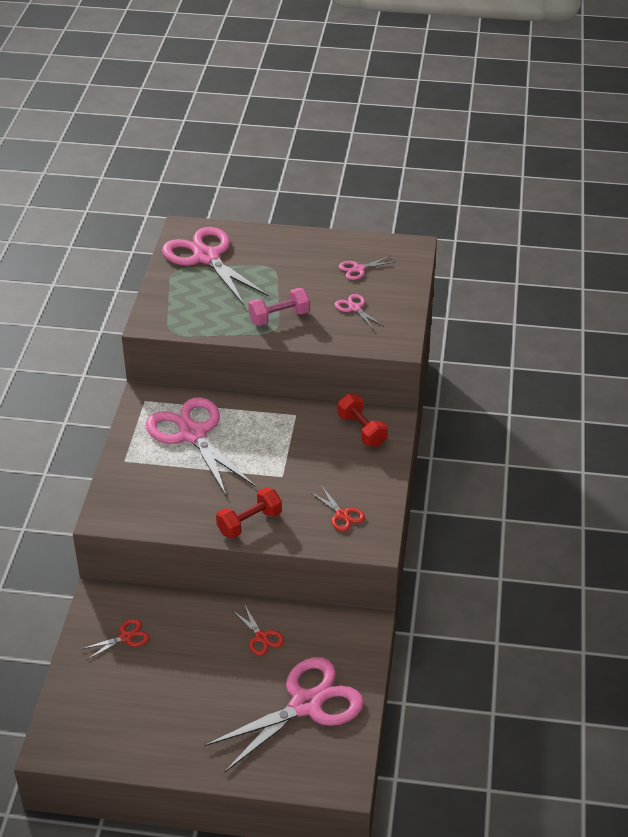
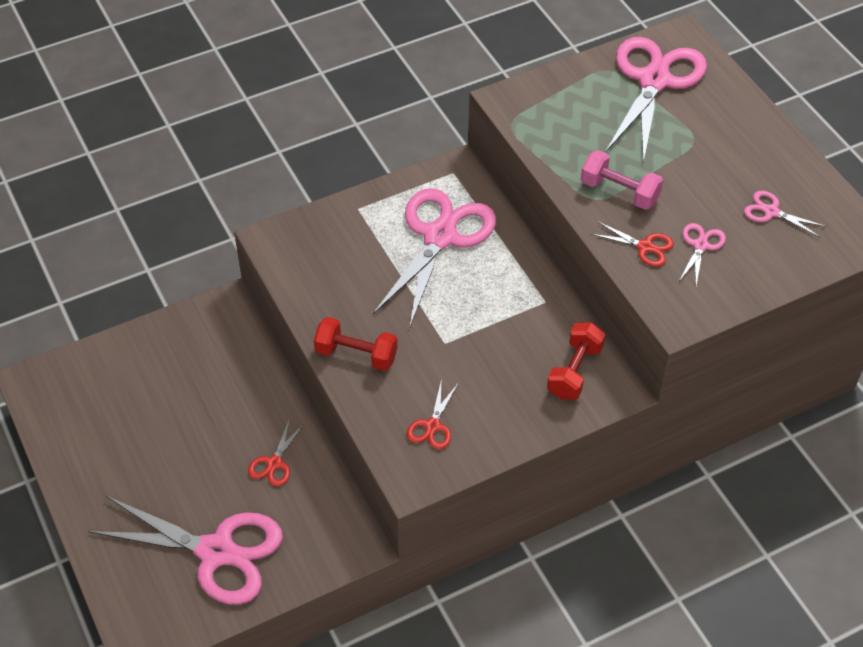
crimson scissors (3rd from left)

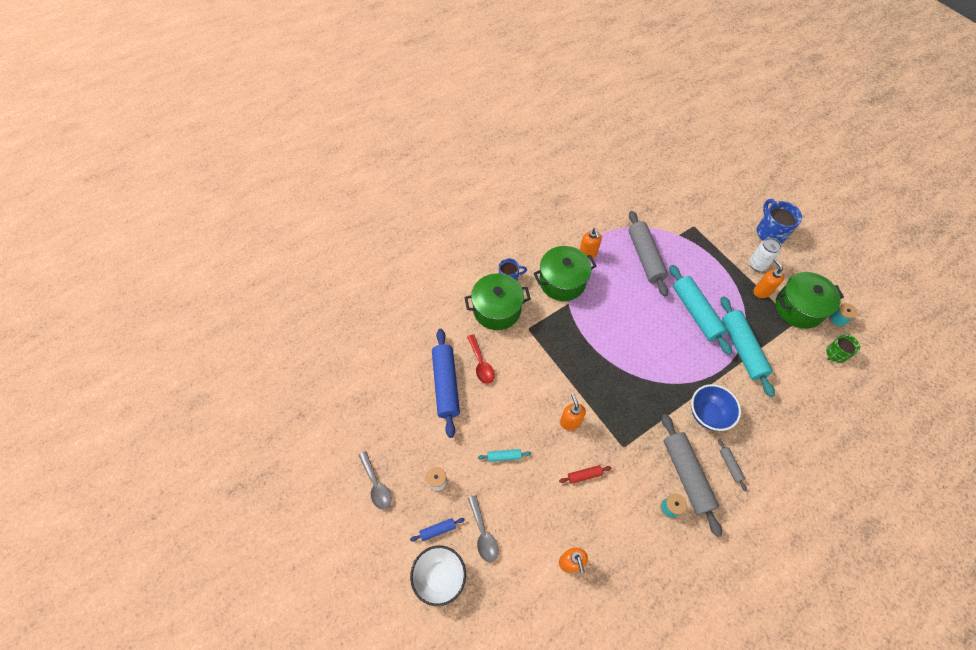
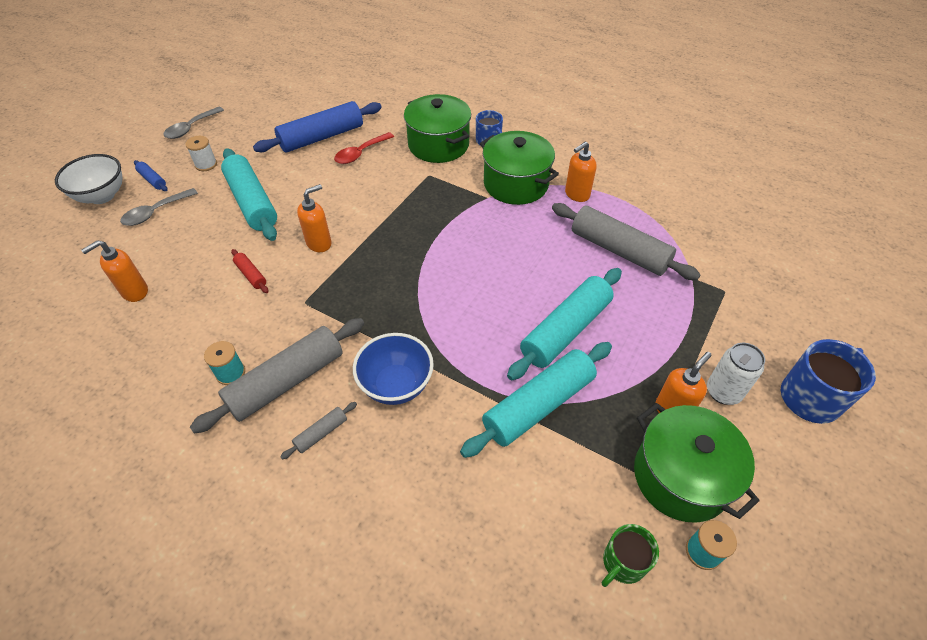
ash-grey pastry roller (3rd from left); emerald coffee mug; aqua pastry roller (1st from left)

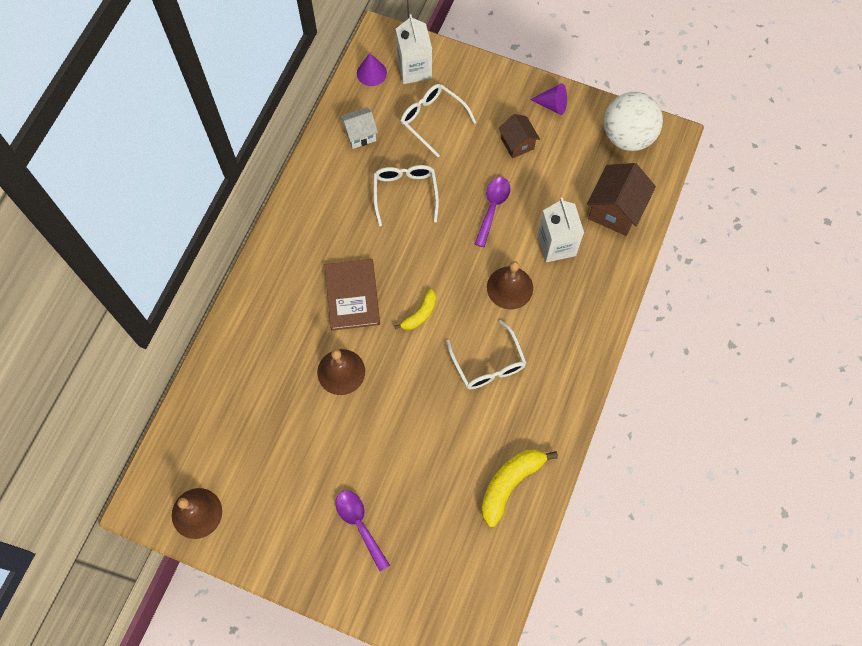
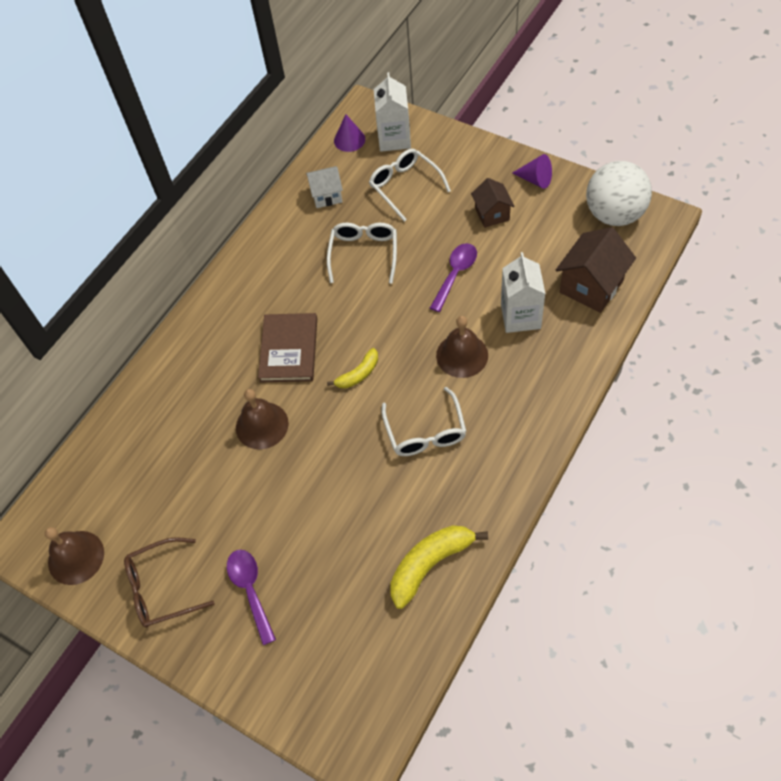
russet glasses

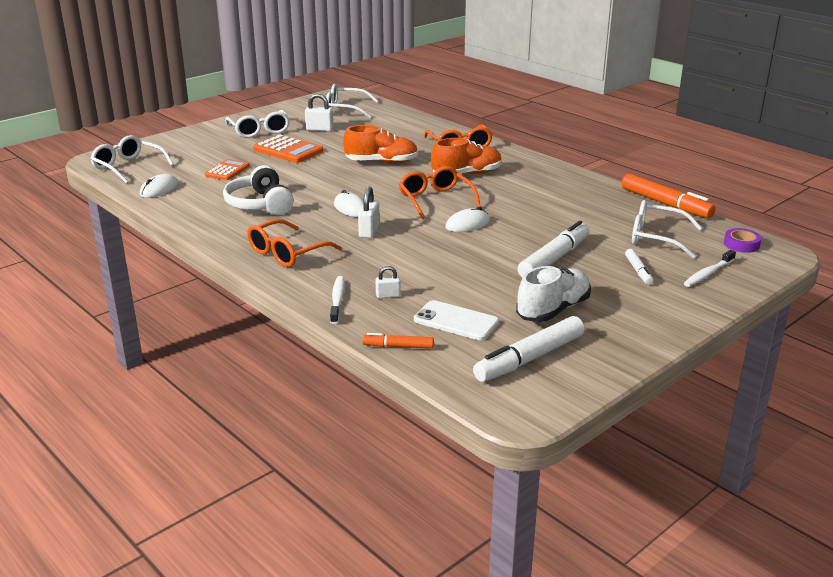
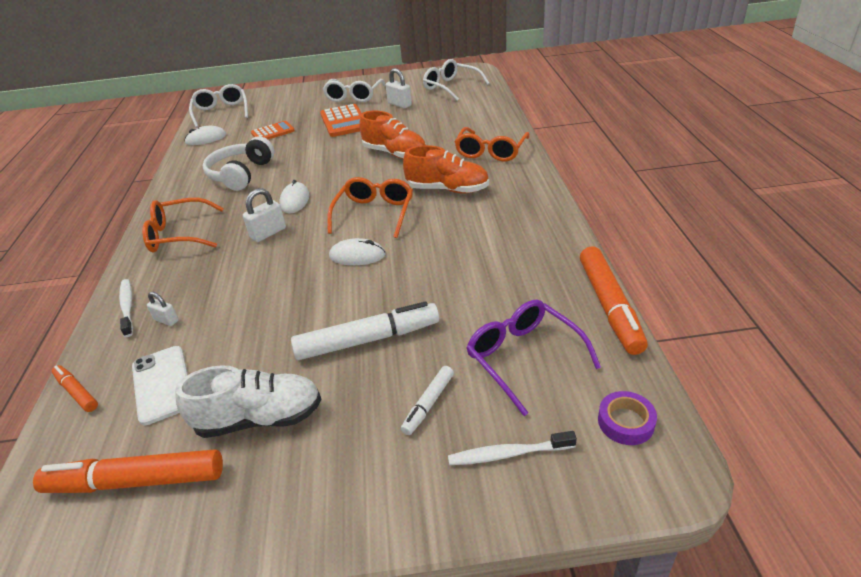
orange-coloured marker (2nd from left); royal purple glasses; pure white toothbrush (1st from left)

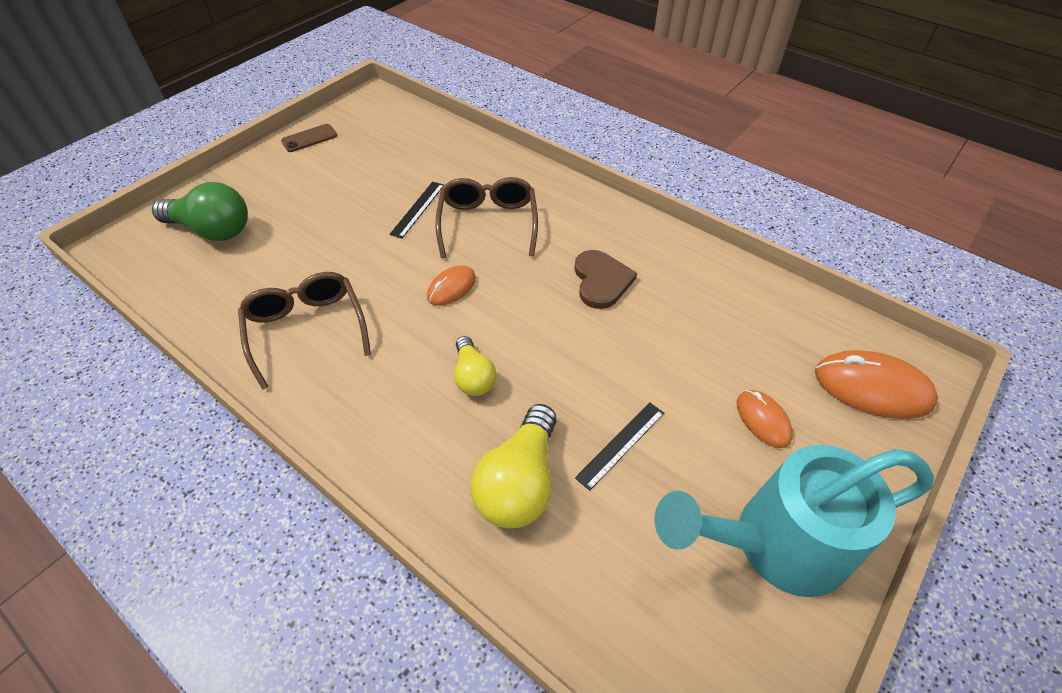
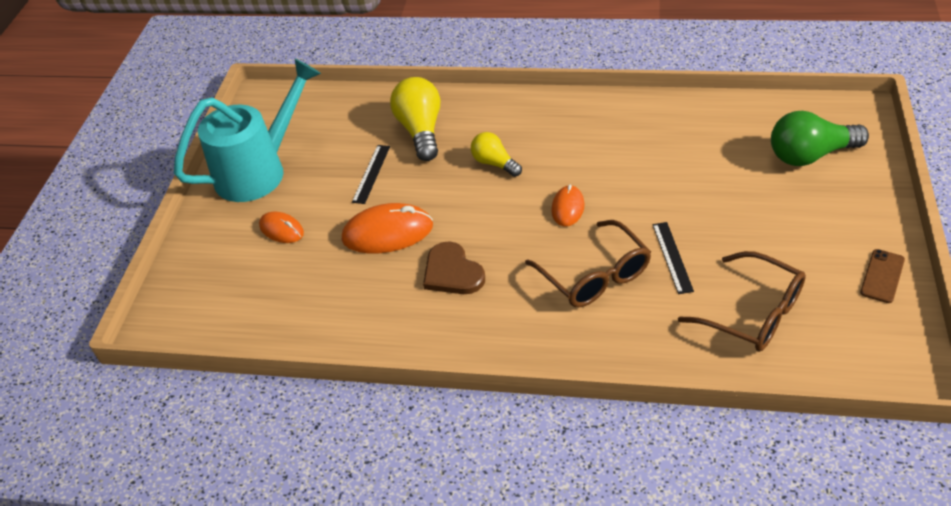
russet glasses (2nd from left); orange-coloured PC mouse (2nd from left)

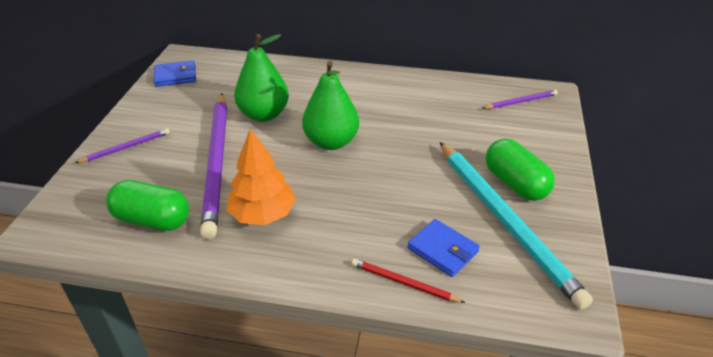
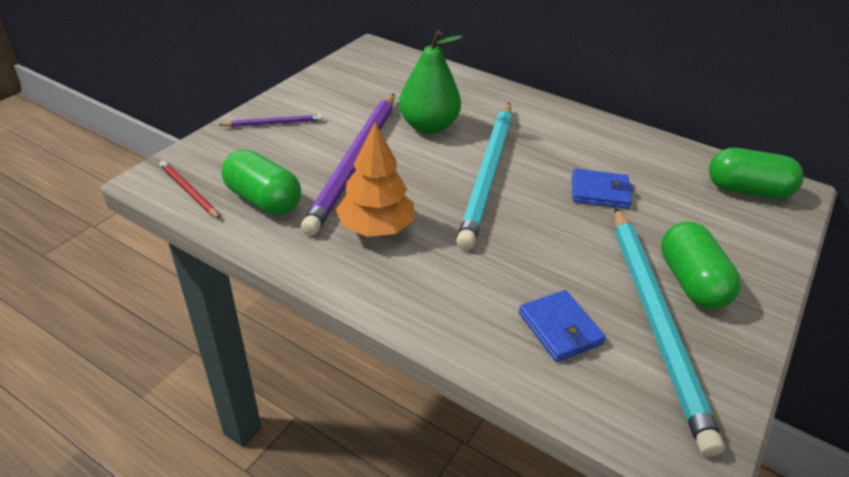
blue card wallet (2nd from left); crimson wooden pencil; aqua wooden pencil (1st from left); emerald pill (3rd from left)

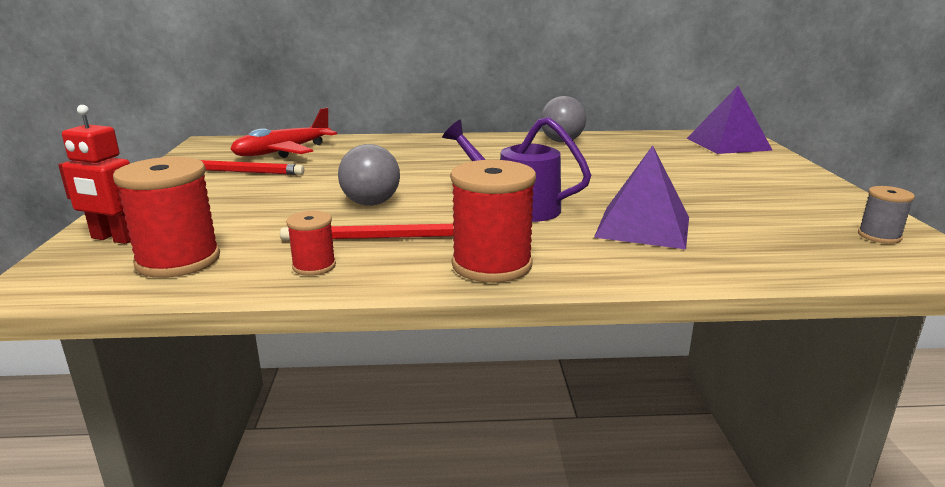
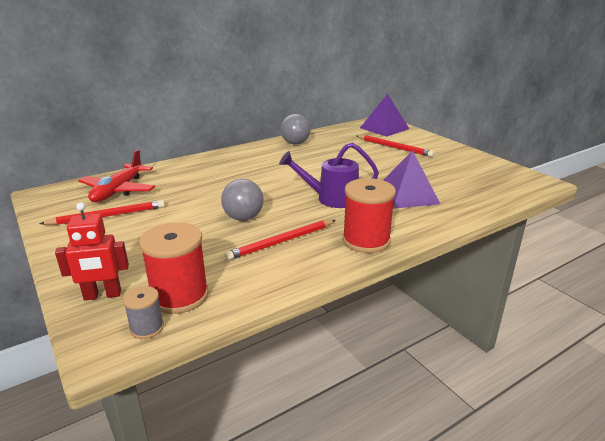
crimson spool (2nd from left in the first image); crimson wooden pencil (3rd from left); ash-grey spool

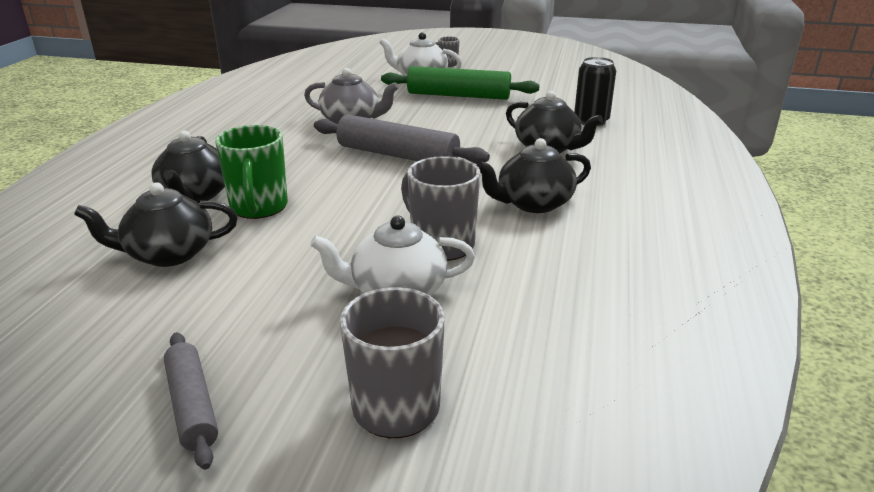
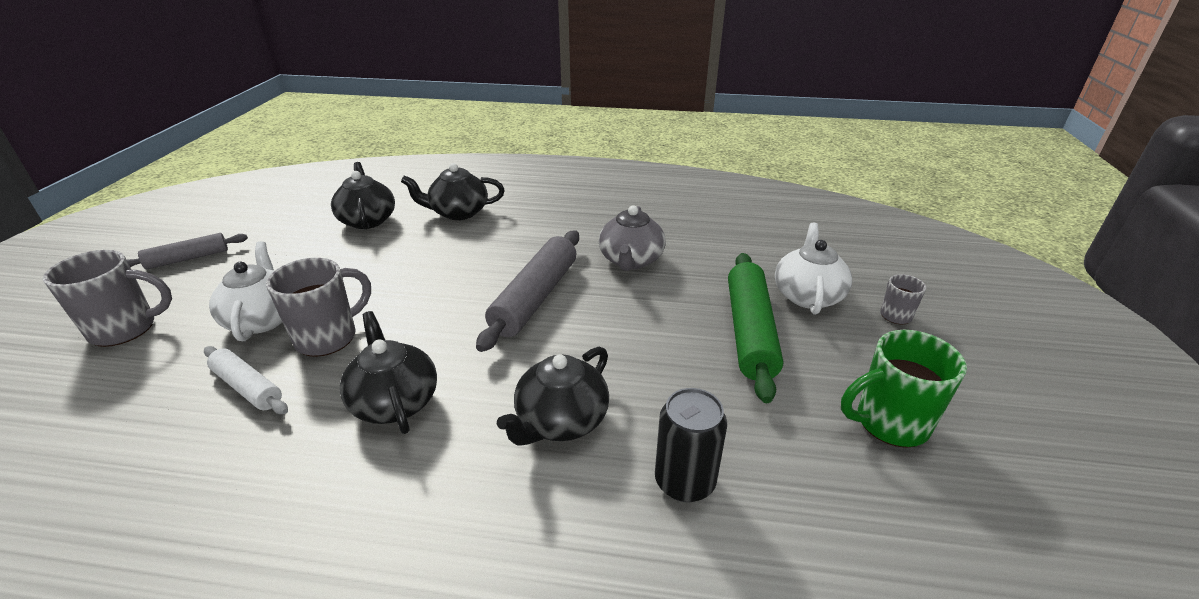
pure white pastry roller; emerald coffee mug

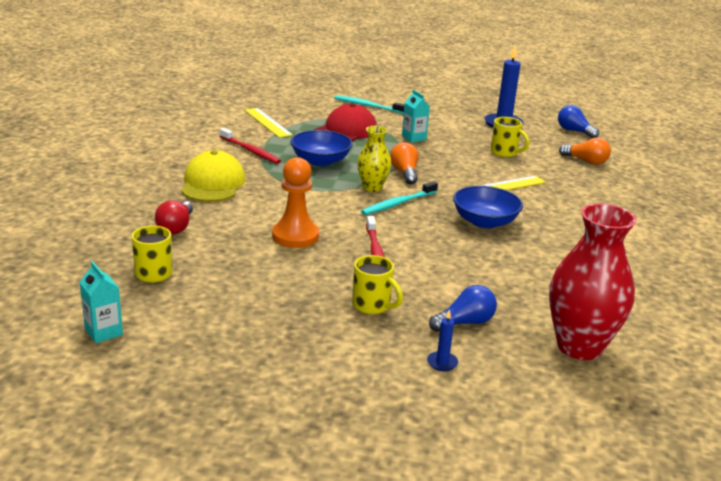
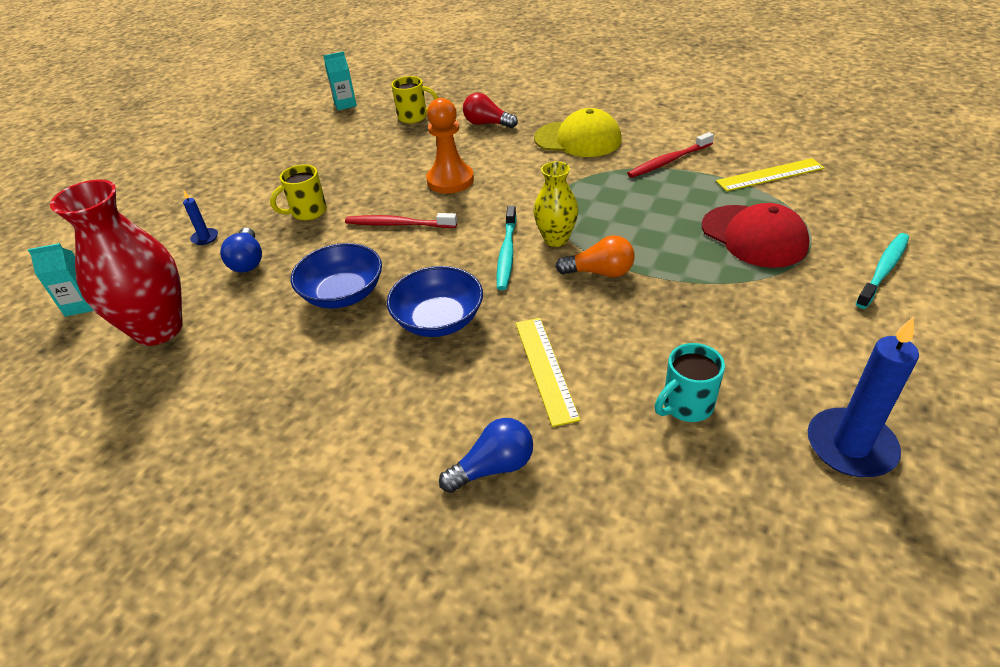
orange-coloured lightbulb (2nd from left in the first image); blue deep dish (1st from left); aqua juice carton (1st from left); blue lightbulb (2nd from left); aqua coffee mug; aqua toothbrush (1st from left)

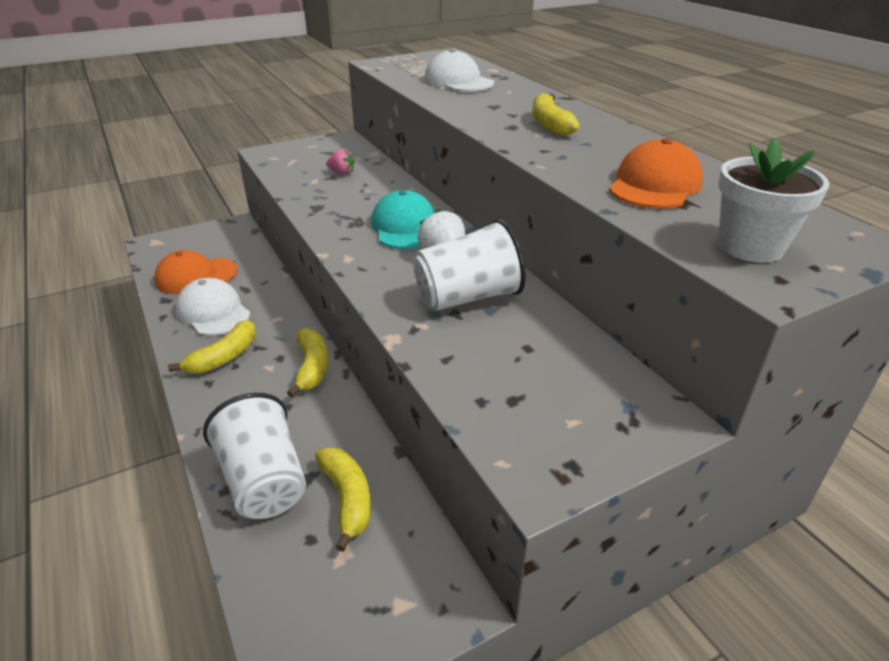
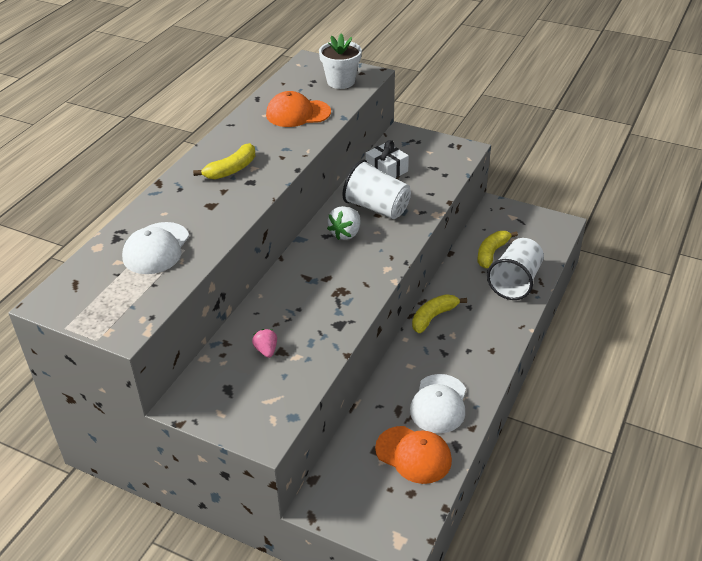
golden banana (1st from left in the first image); aqua peaked cap; pure white gift

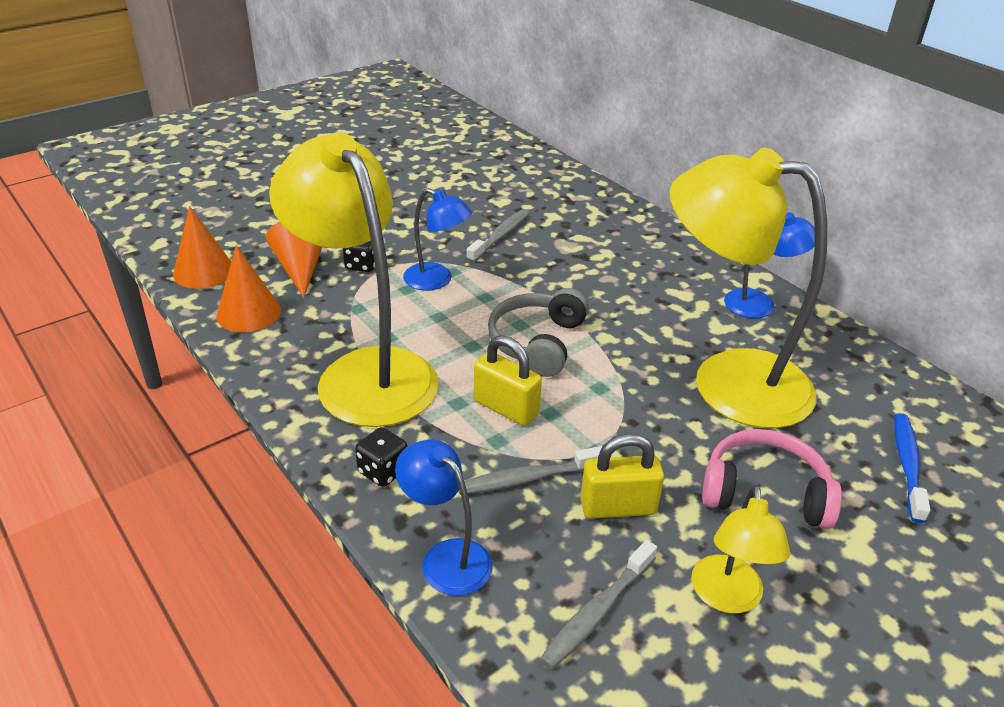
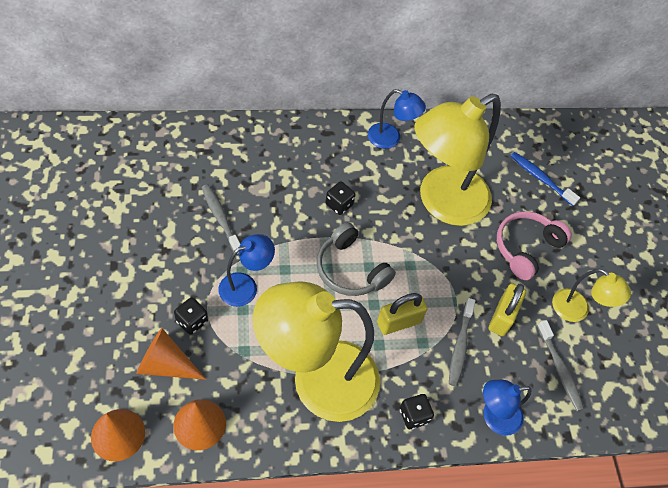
jet-black game die (2nd from left); blue reading lamp (2nd from left)

